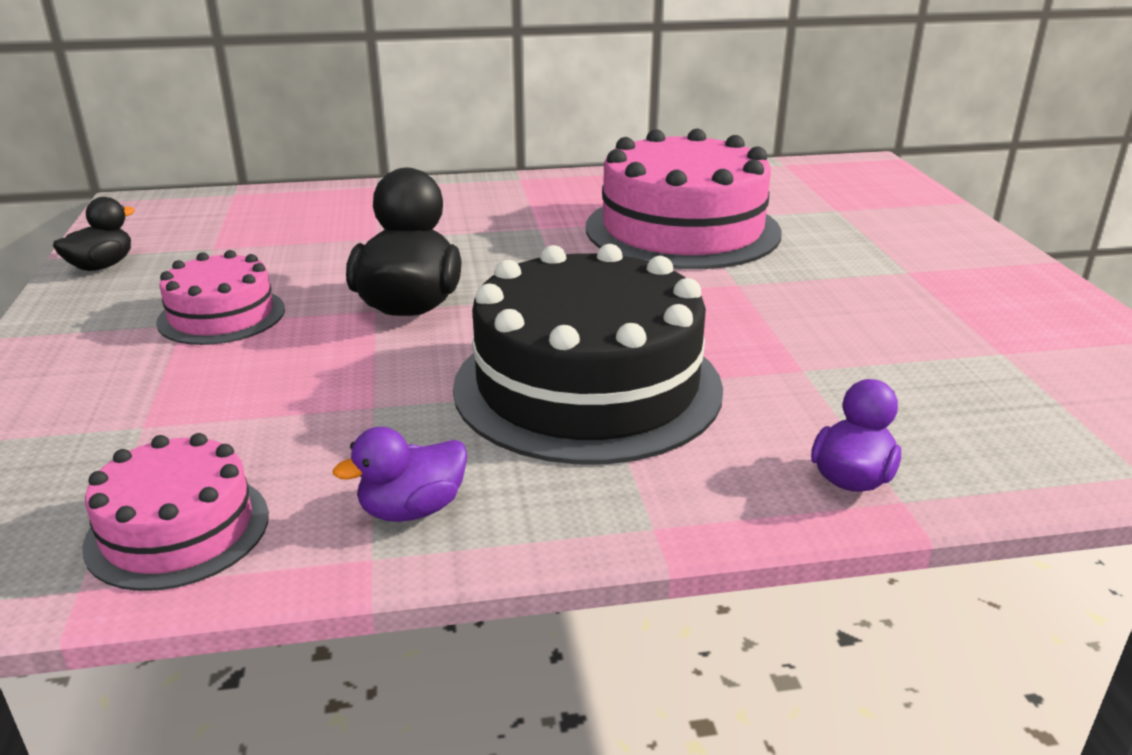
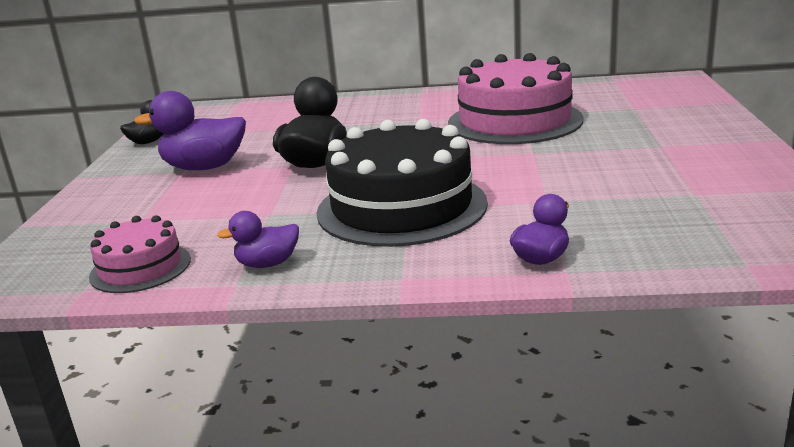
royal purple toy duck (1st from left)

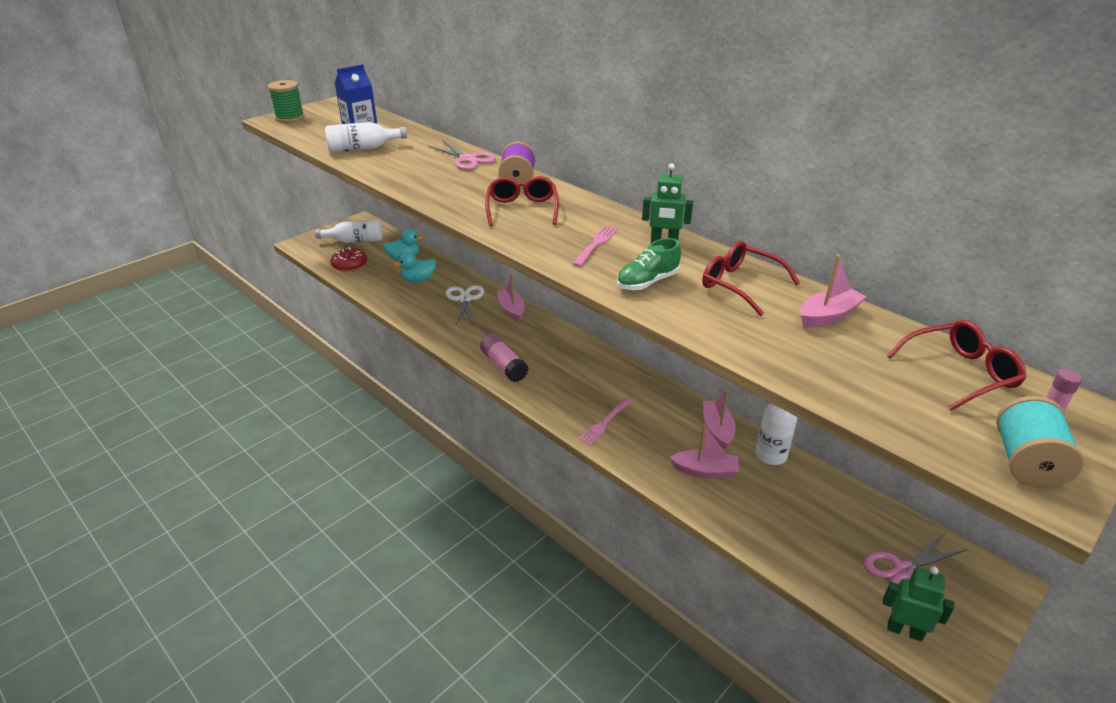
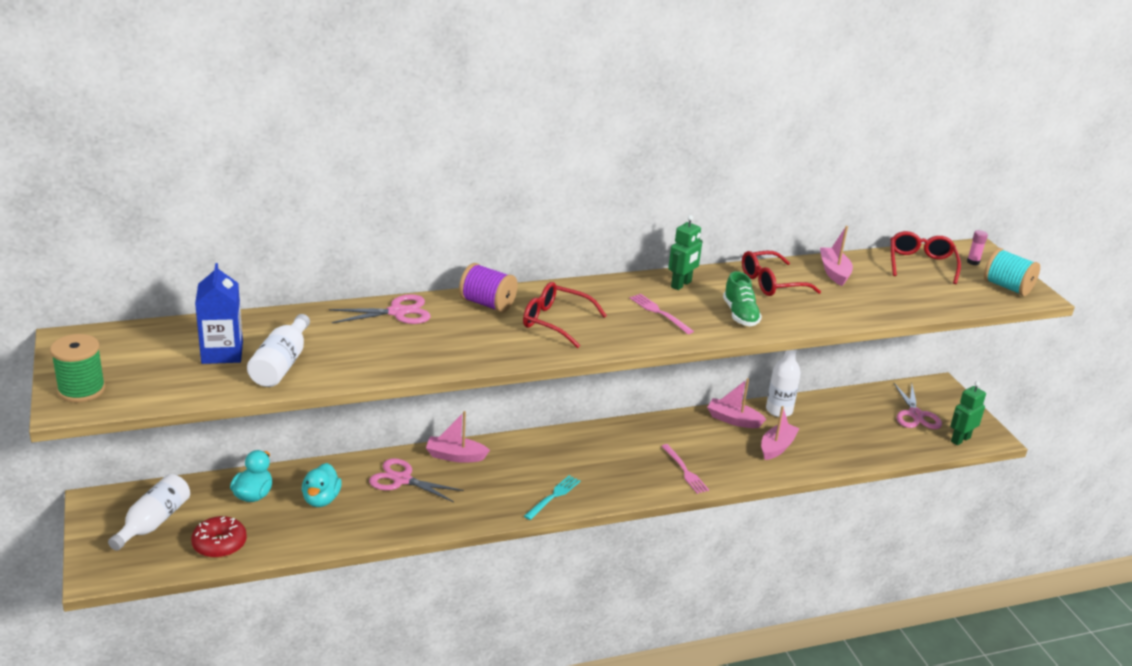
aqua dinner fork; pink scissors (2nd from left)

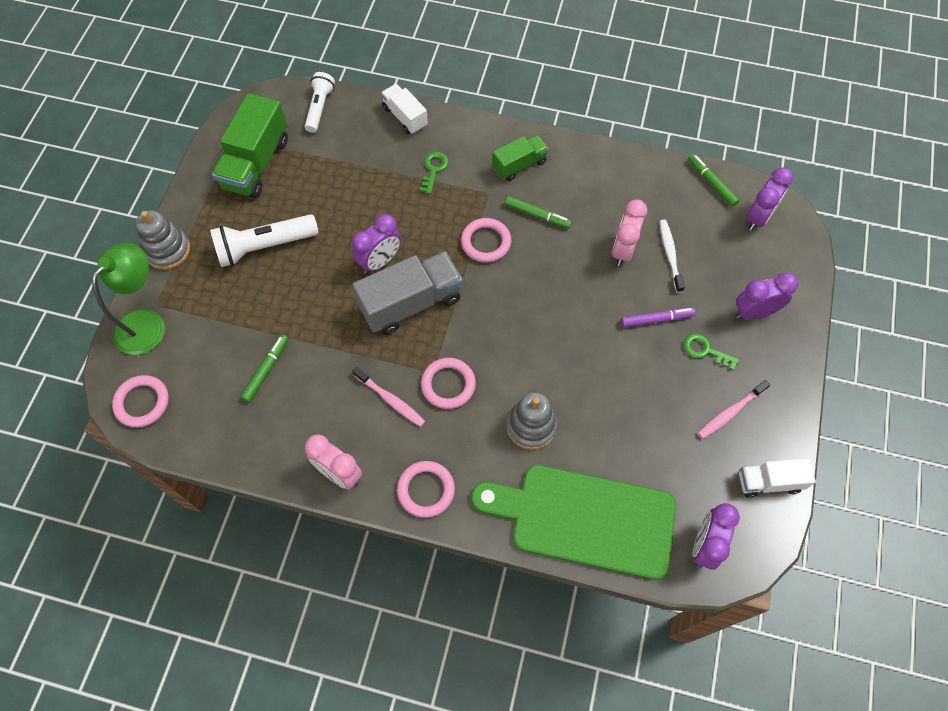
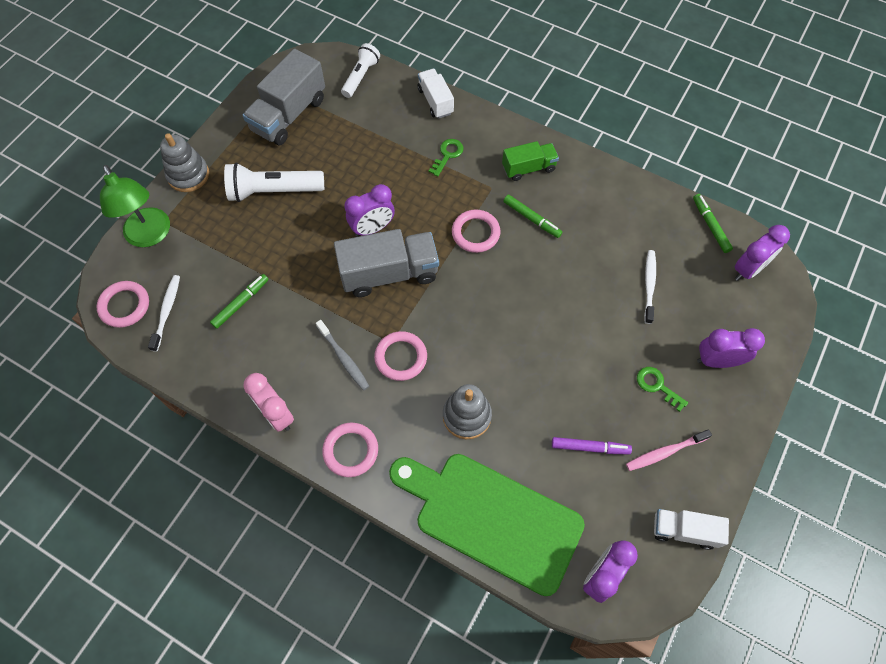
pink alarm clock (2nd from left in the first image); pure white toothbrush (1st from left); royal purple marker; ash-grey lorry (1st from left); ash-grey toothbrush; emerald reading lamp

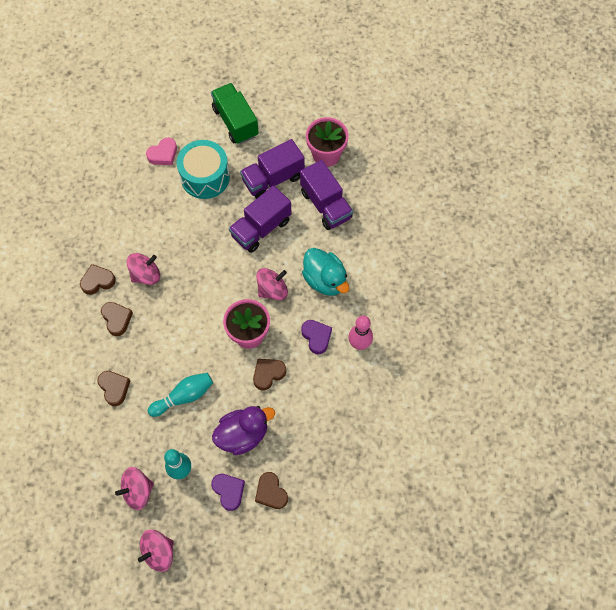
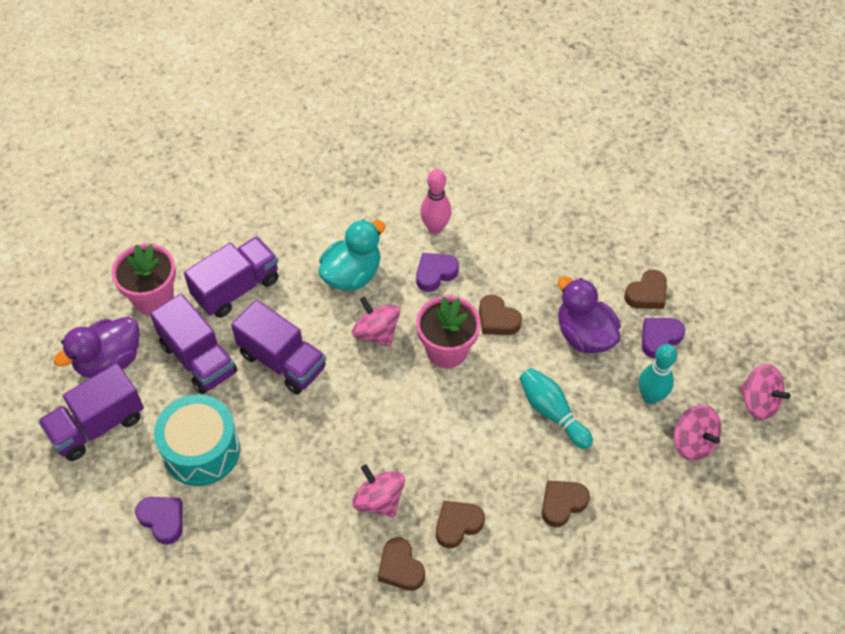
royal purple toy duck (1st from left); royal purple heart (1st from left); royal purple lorry (1st from left)

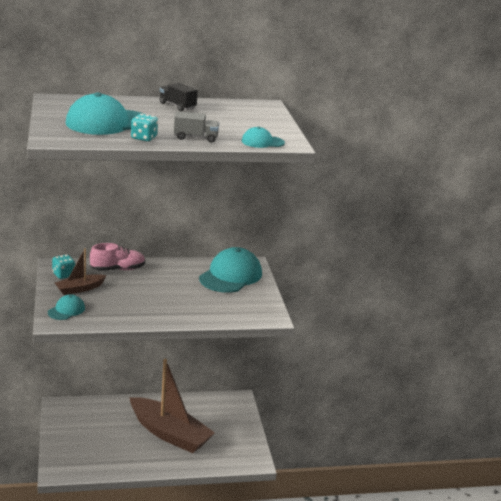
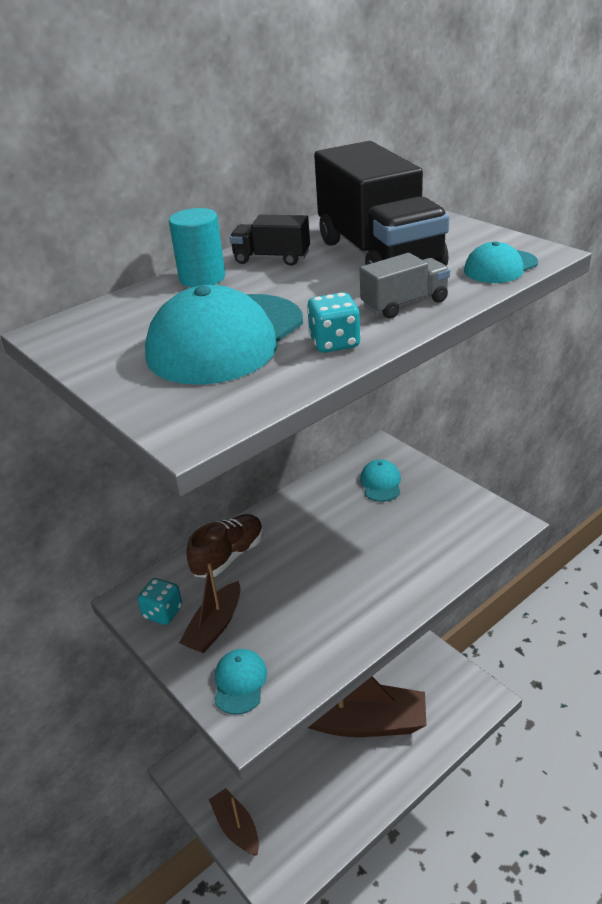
aqua cylinder; russet toy boat (2nd from left); jet-black lorry (2nd from left); russet sneaker; aqua peaked cap (3rd from left)

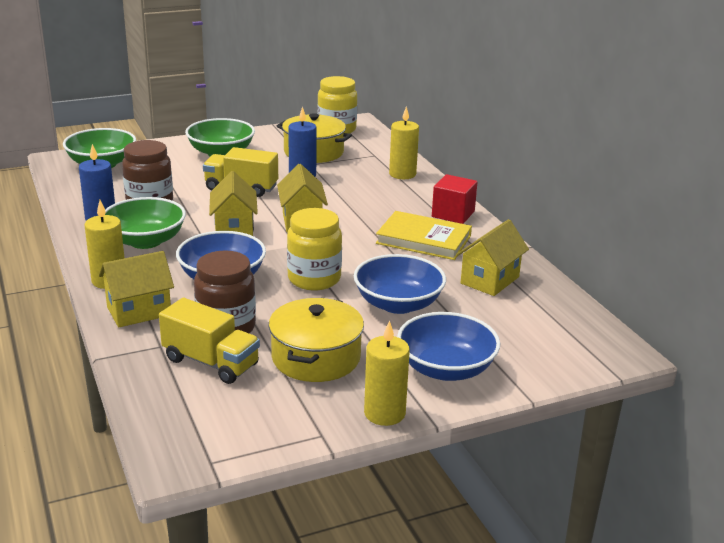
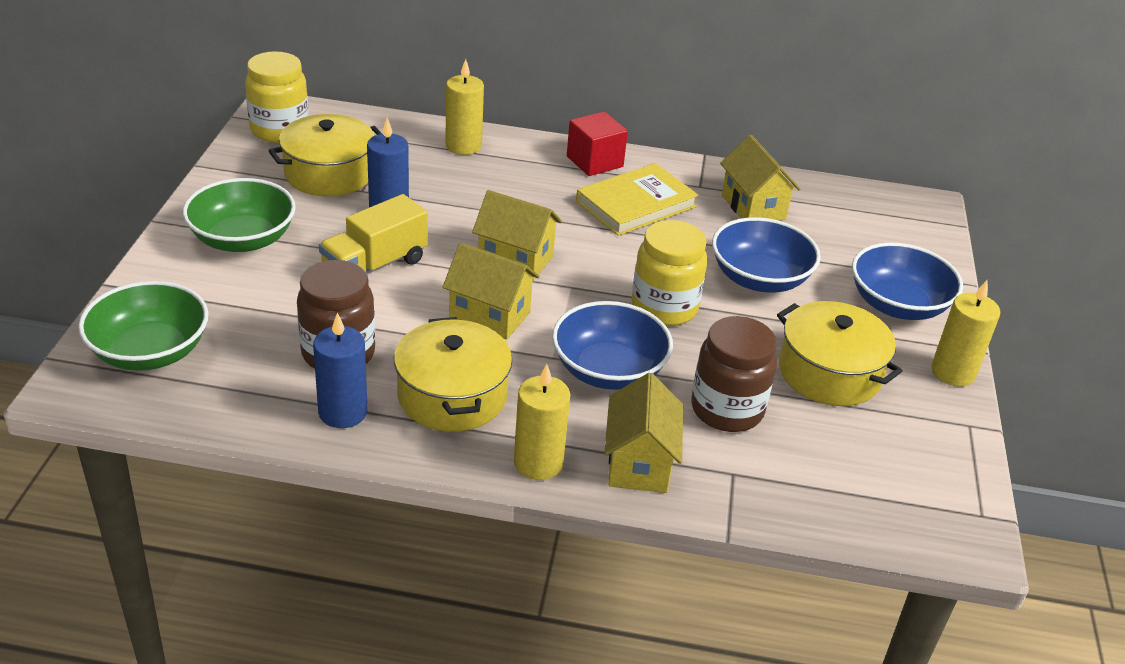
golden lorry (1st from left in the first image); golden cooking pot (2nd from left)

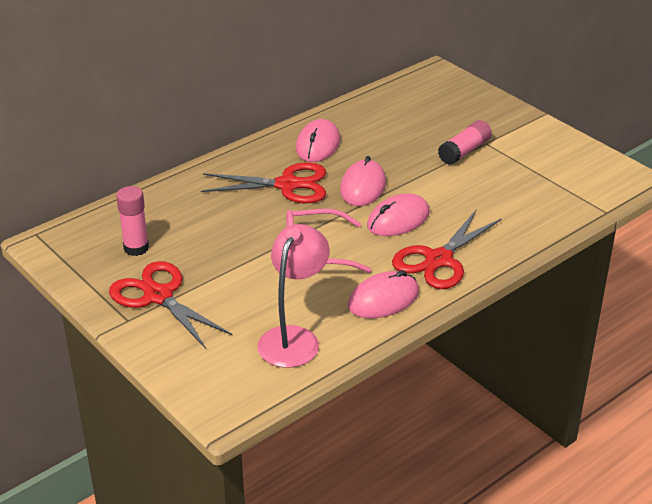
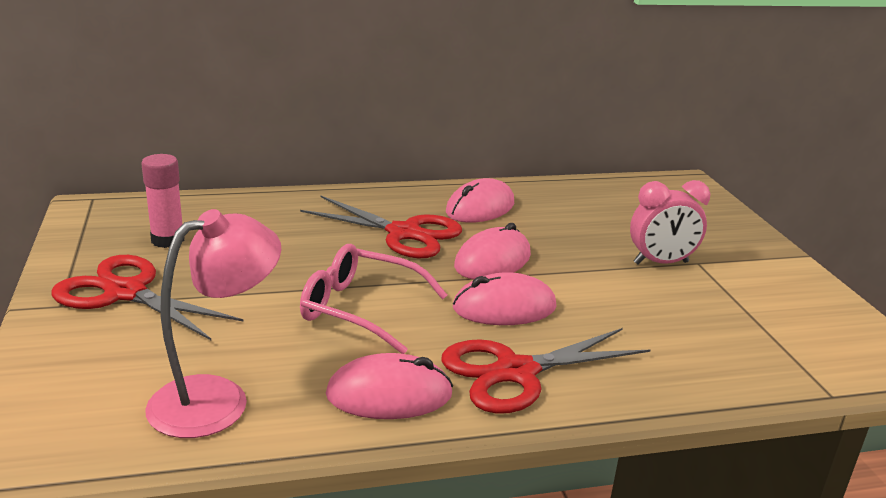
pink alarm clock; crimson scissors (1st from left)

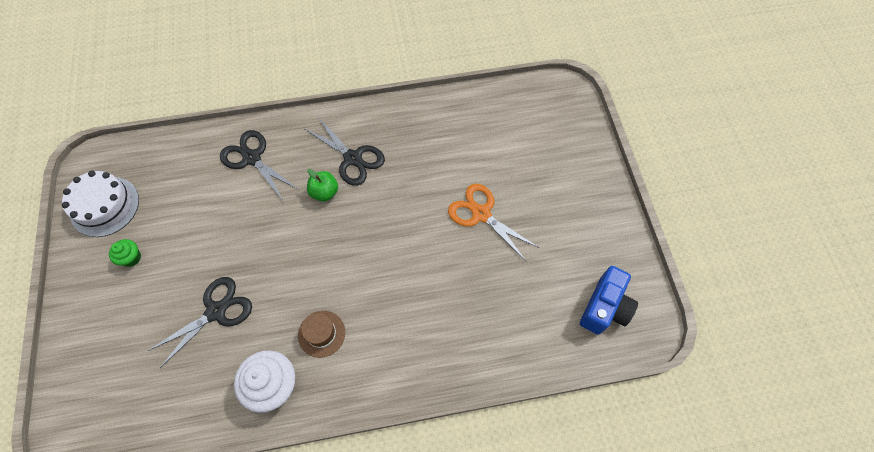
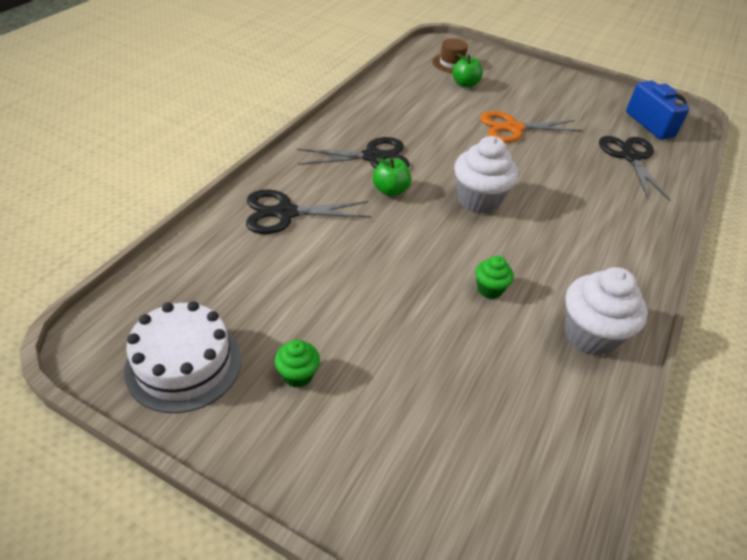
emerald toy apple (2nd from left); pure white muffin (1st from left); emerald muffin (2nd from left); jet-black scissors (3rd from left); russet hat

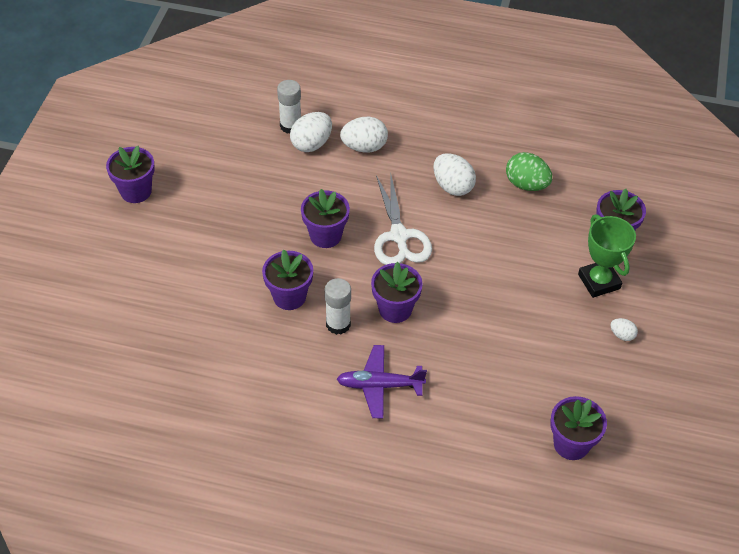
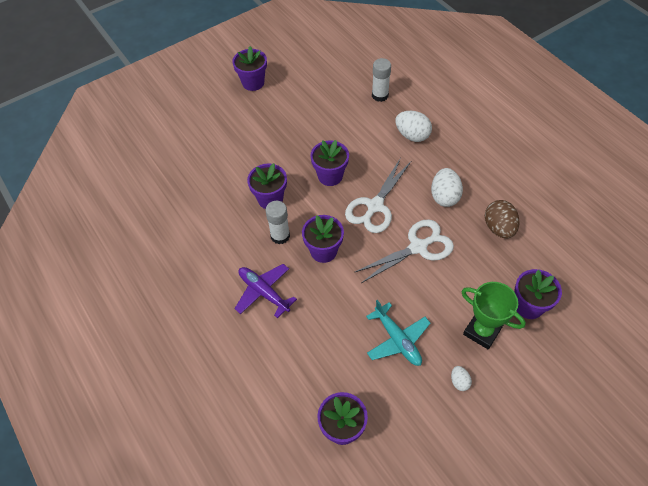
pure white toy egg (1st from left in the first image); pure white scissors (2nd from left); aqua plane; russet toy egg; emerald award cup

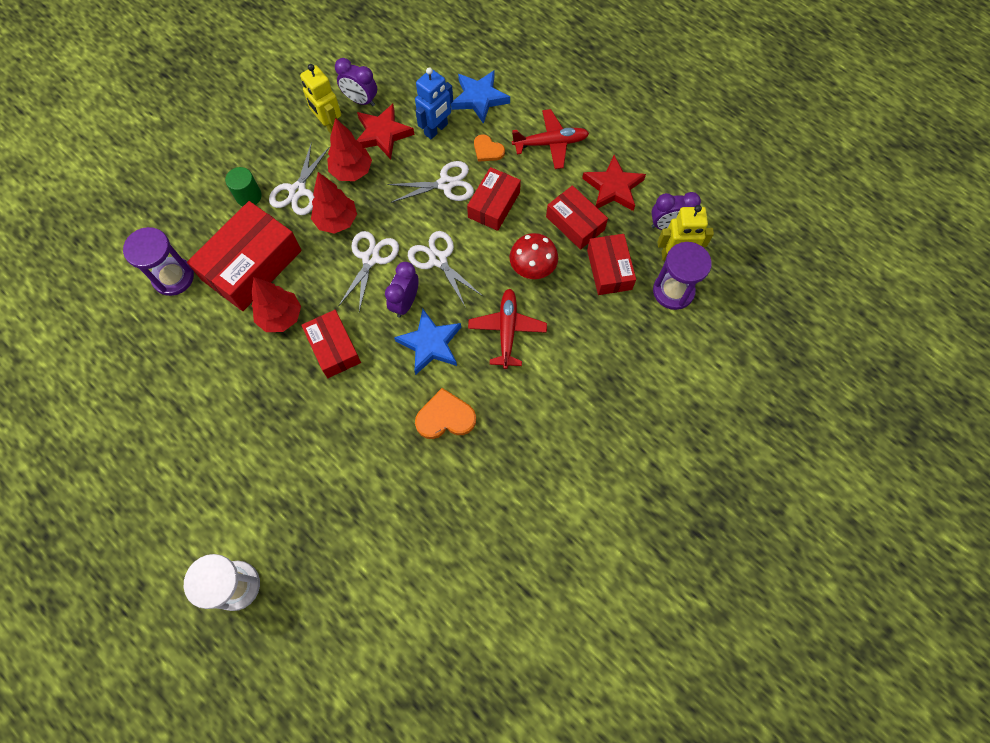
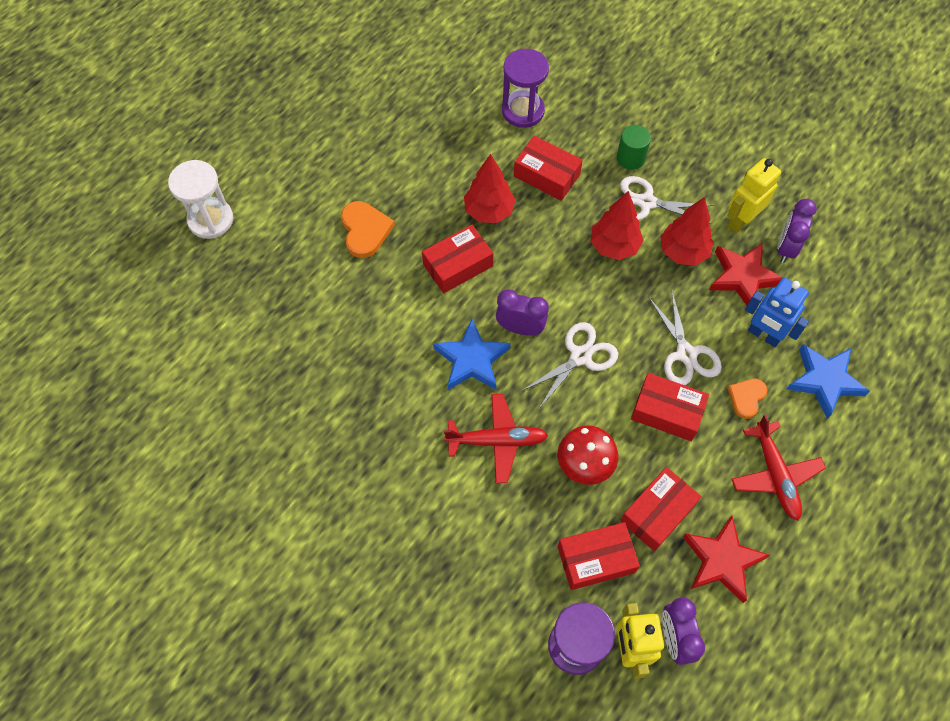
pure white scissors (2nd from left in the first image); orange-coloured heart (1st from left); crimson parcel (2nd from left)

